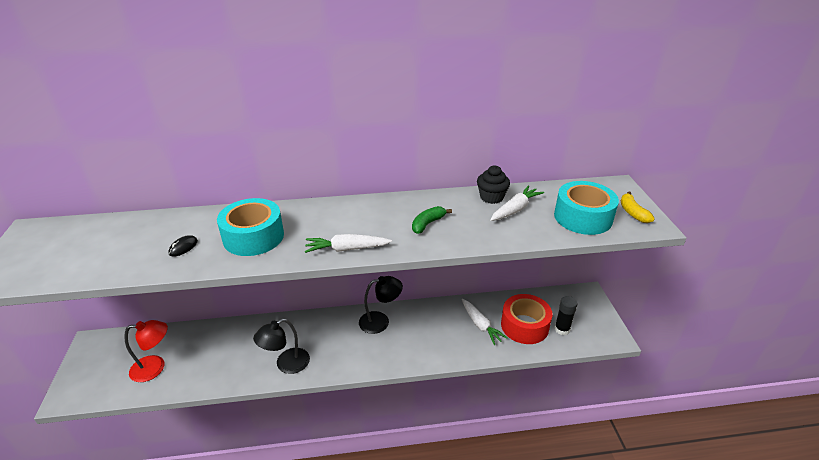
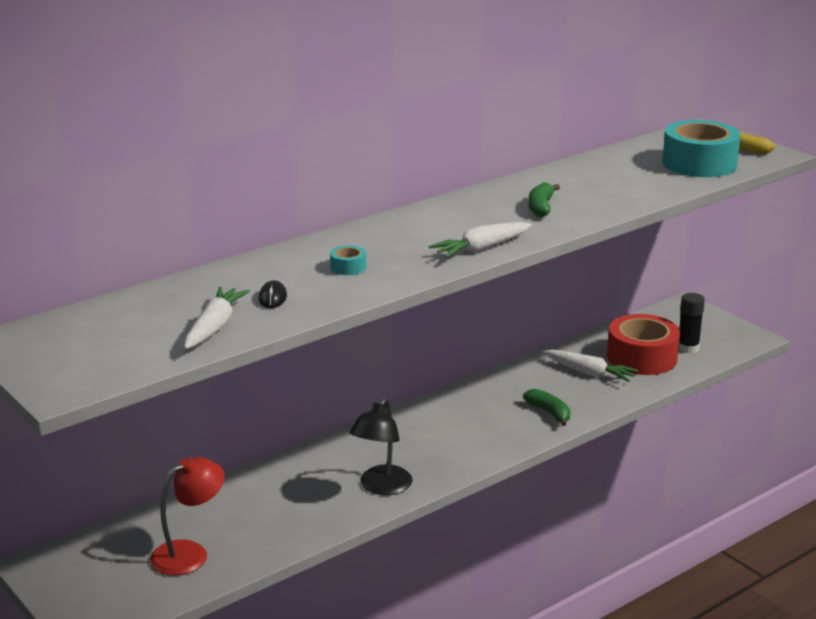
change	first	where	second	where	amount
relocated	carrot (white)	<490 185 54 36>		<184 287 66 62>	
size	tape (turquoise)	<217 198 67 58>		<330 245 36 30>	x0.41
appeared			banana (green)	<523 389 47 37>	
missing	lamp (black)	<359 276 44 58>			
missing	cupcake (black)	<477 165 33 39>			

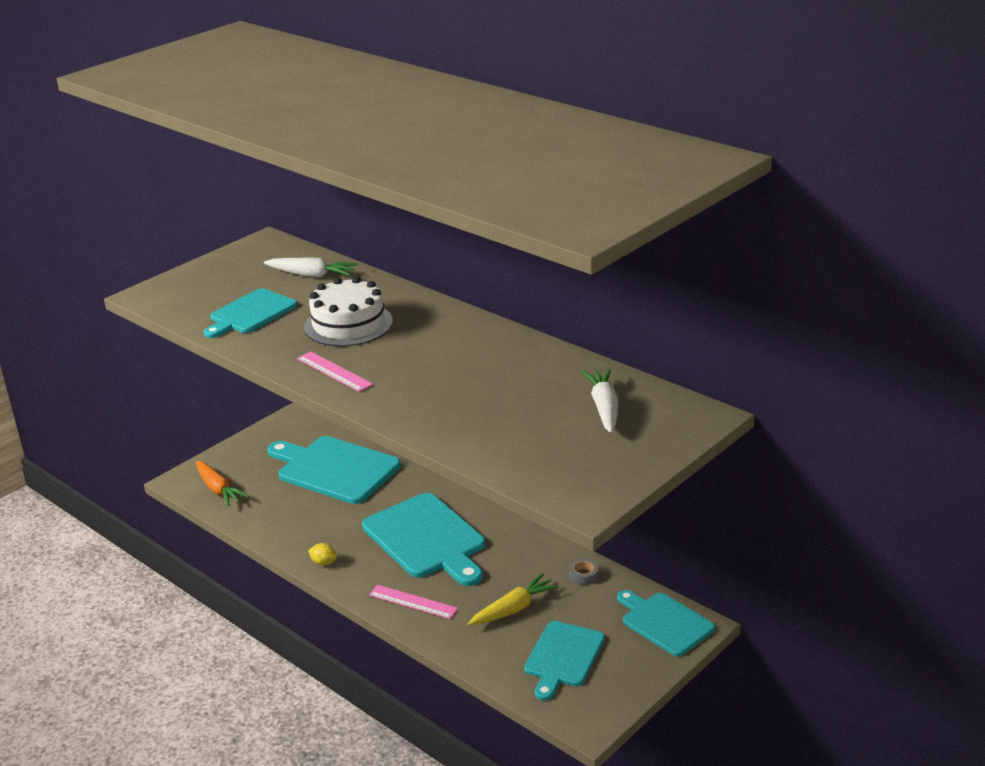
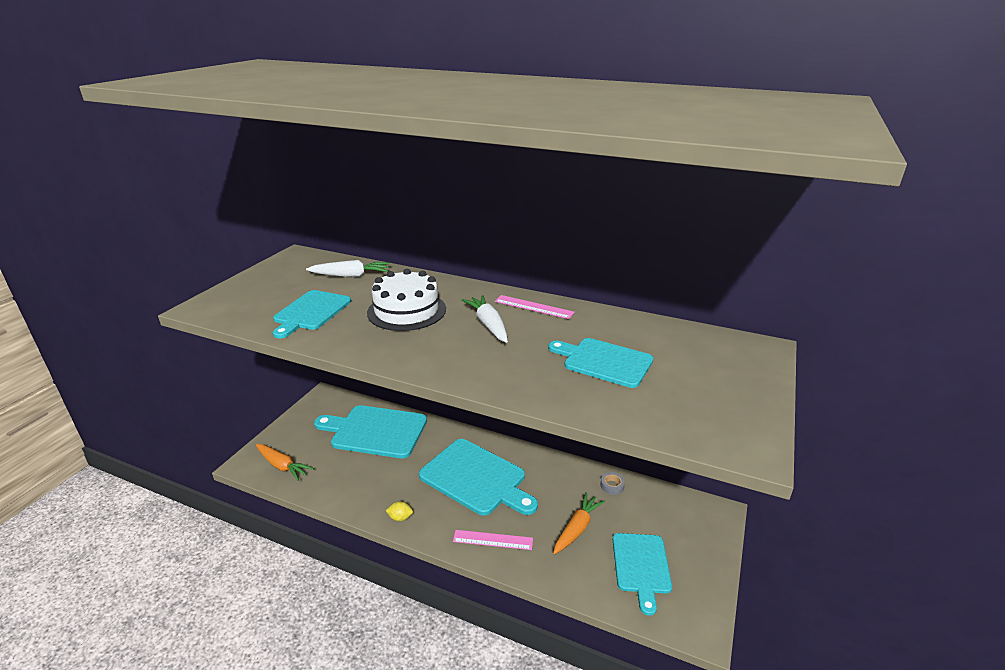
change	first	where	second	where	amount
relocated	carrot (white)	<582 369 36 64>		<462 295 46 48>	
relocated	ruler (pink)	<297 352 76 40>		<495 295 80 24>	
relocated	cutting board (turquoise)	<617 590 98 66>		<548 338 105 50>	
colour	carrot (yellow)	<468 573 91 52>	carrot (orange)	<553 492 52 63>	

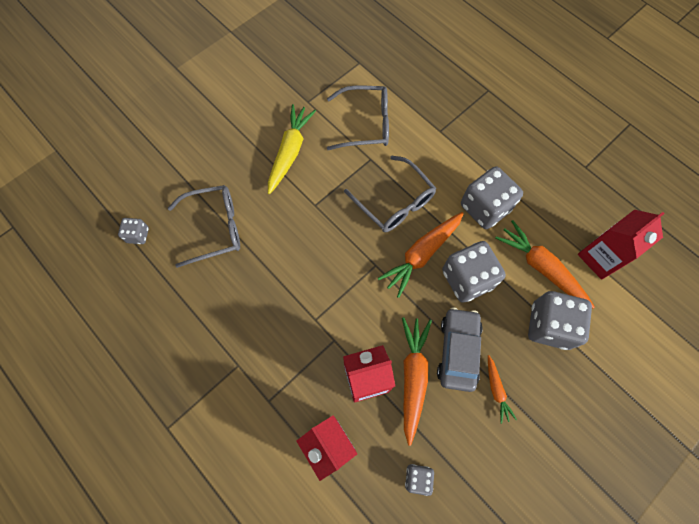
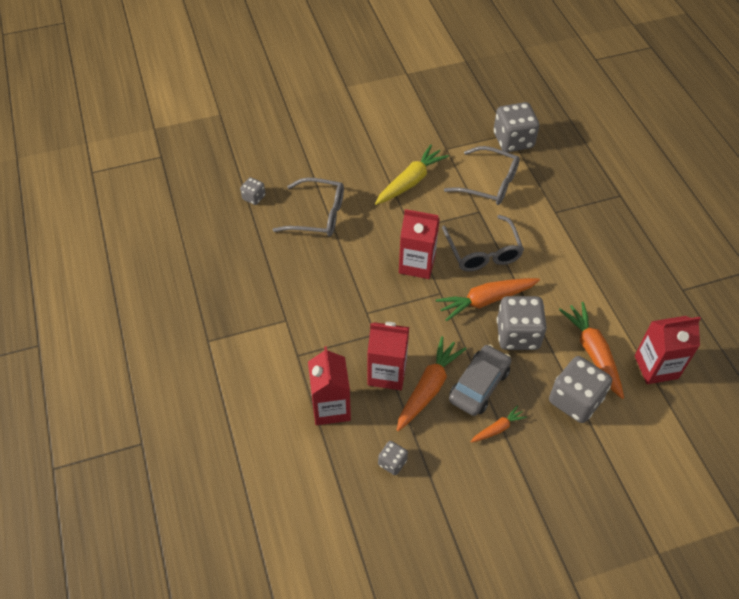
change	first	where	second	where	amount
appeared			carton (red)	<399 209 41 70>	
spun	carrot (orange)	<488 355 29 69>		<471 405 56 38>	135 degrees counterclockwise
relocated	dice (grey)	<461 166 62 63>		<494 102 45 50>	

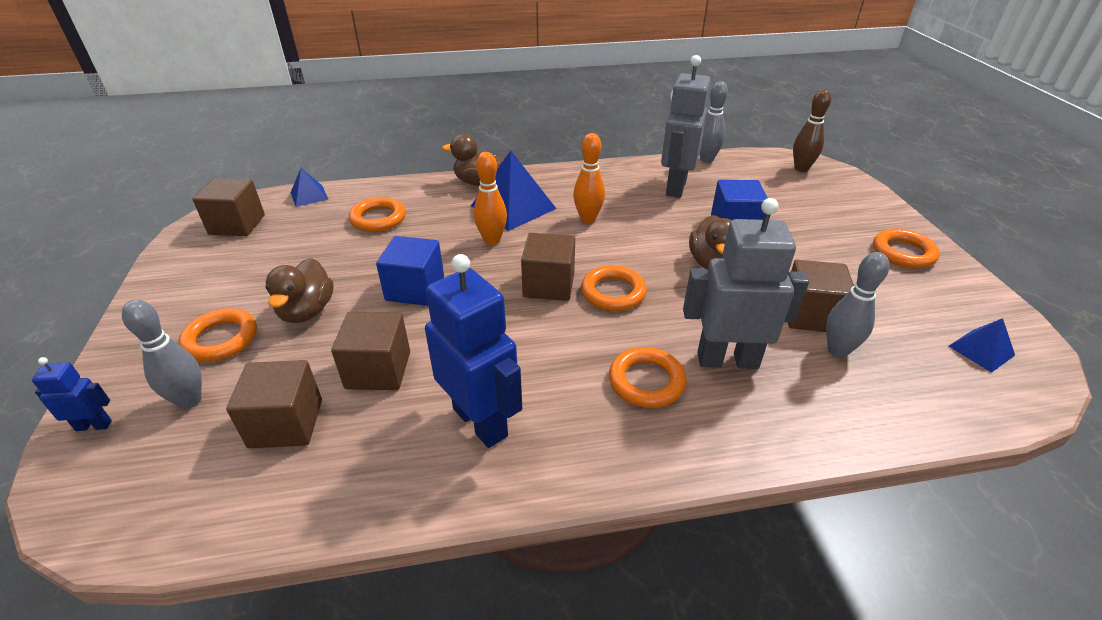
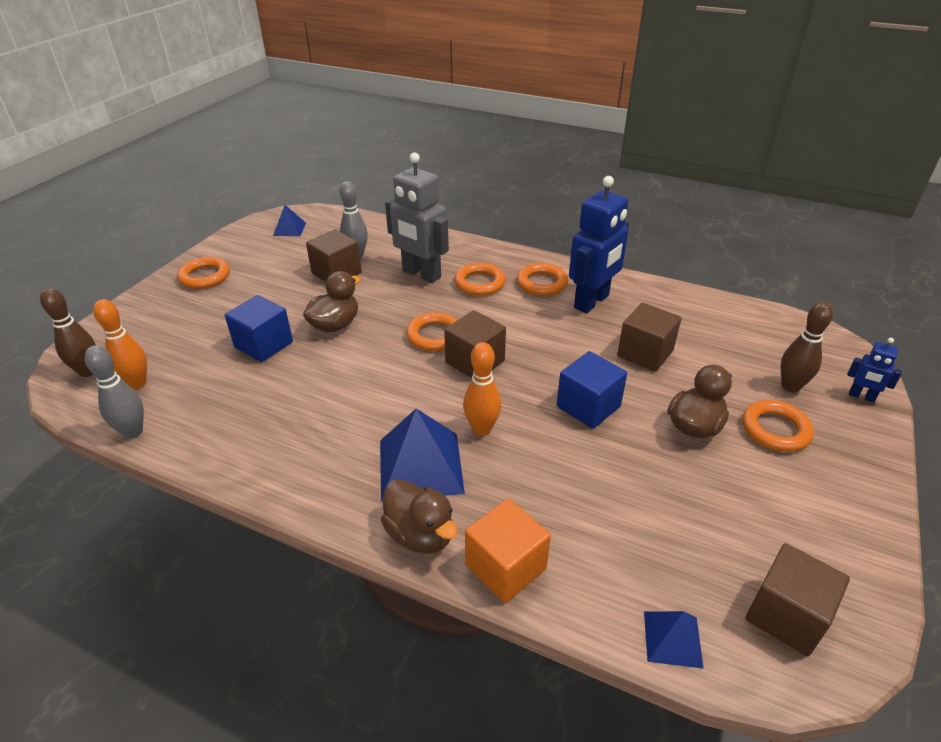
change	first	where	second	where	amount
relocated	bowling pin (orange)	<573 133 32 90>		<93 299 54 90>	
appeared			cube (orange)	<465 498 86 105>	
relocated	ring (orange)	<349 197 57 35>		<517 263 51 33>	
spun	robot (blue)	<425 254 97 194>		<569 176 60 137>	135 degrees counterclockwise
colour	bowling pin (grey)	<122 299 80 110>	bowling pin (brown)	<781 302 52 90>	
missing	cube (brown)	<226 360 96 88>			
missing	robot (grey)	<661 55 50 143>			

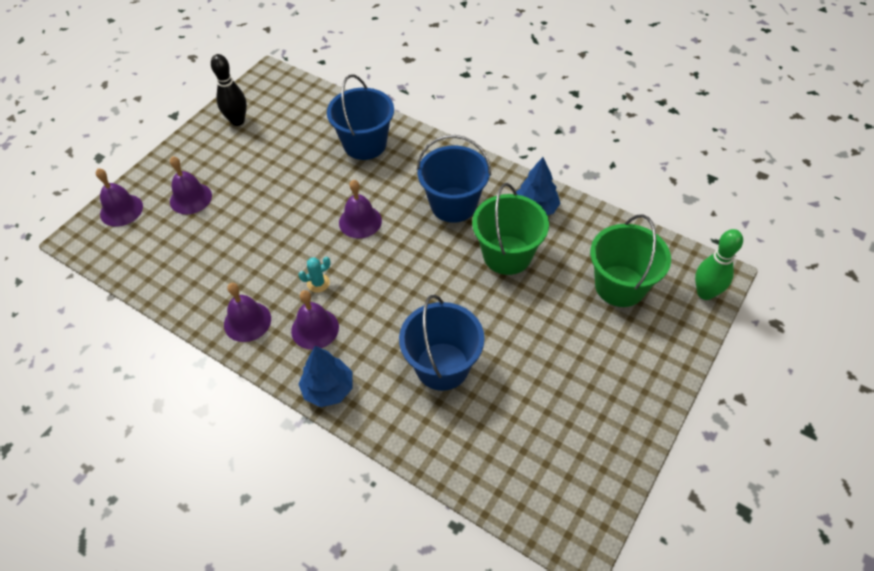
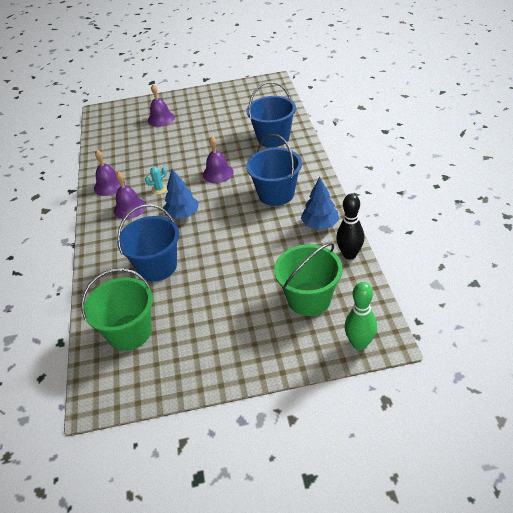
change	first	where	second	where	amount
relocated	bucket (green)	<472 183 77 92>		<81 268 72 83>	
spun	cactus (turquoise)	<298 257 33 36>		<145 167 22 27>	45 degrees counterclockwise
relocated	tree (blue)	<299 346 54 61>		<163 169 36 50>	
relocated	bowling pin (black)	<211 54 36 72>		<336 194 28 66>	
missing	bell (purple)	<96 168 47 59>			

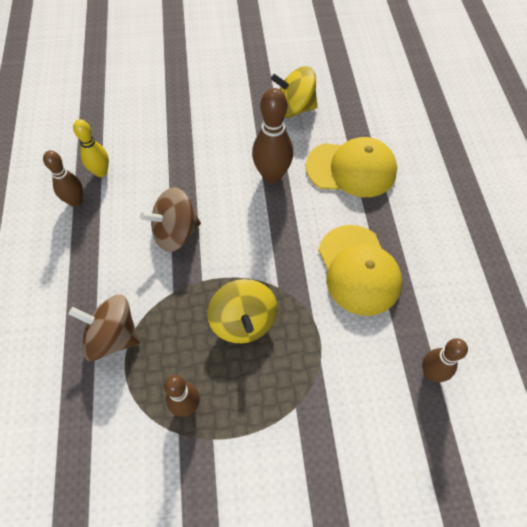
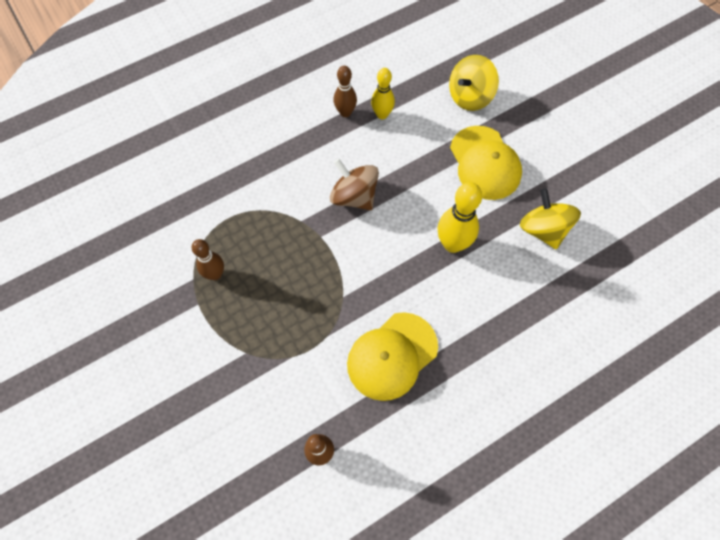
change	first	where	second	where	amount
colour	bowling pin (brown)	<252 88 41 95>	bowling pin (yellow)	<437 182 45 71>	
relocated	spinning top (yellow)	<207 279 70 64>		<449 55 50 56>	
relocated	cap (yellow)	<306 137 91 60>		<450 126 72 74>	
missing	spinning top (brown)	<69 295 71 66>			

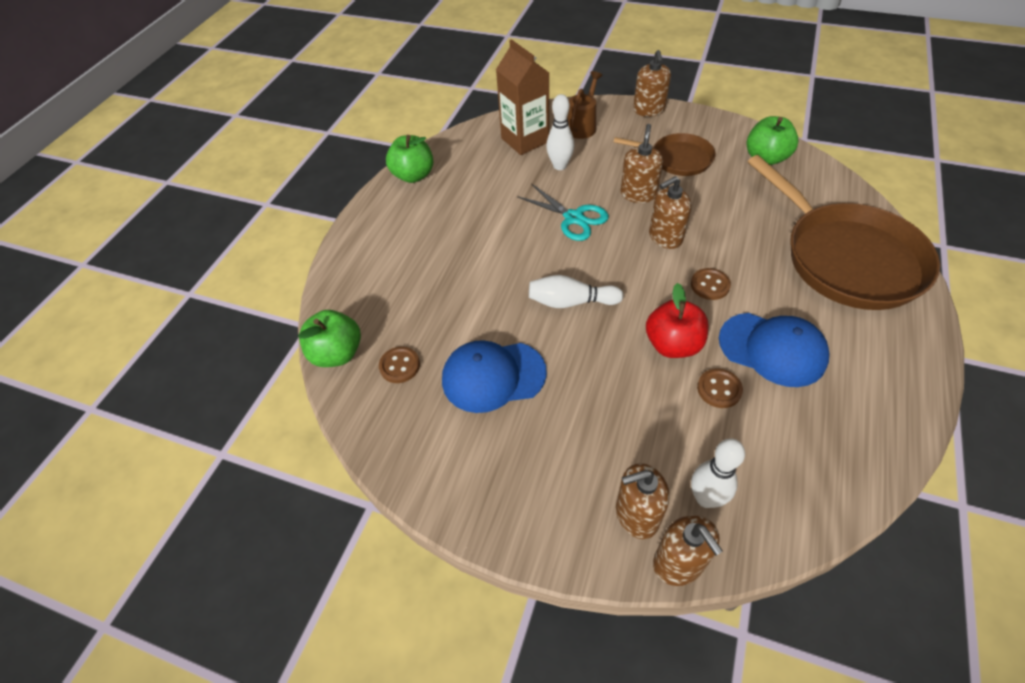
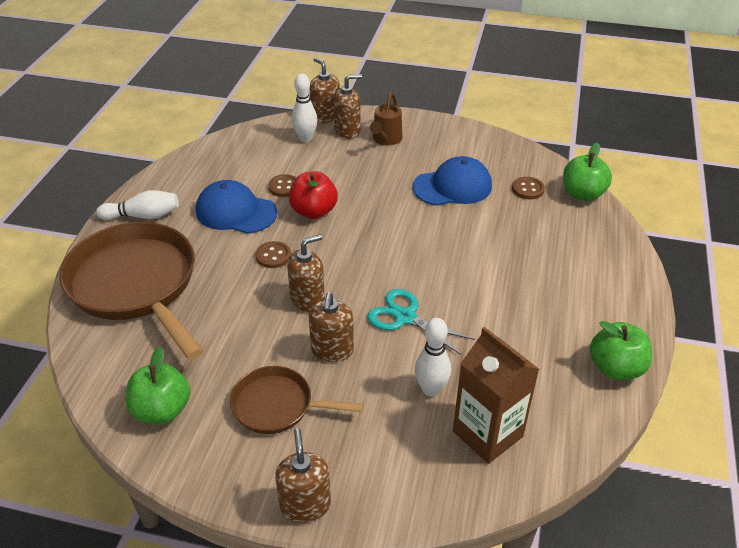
change	first	where	second	where	amount
relocated	bowling pin (white)	<529 275 94 33>		<96 190 83 30>	
relocated	watering can (brown)	<567 71 35 68>		<370 92 33 53>	

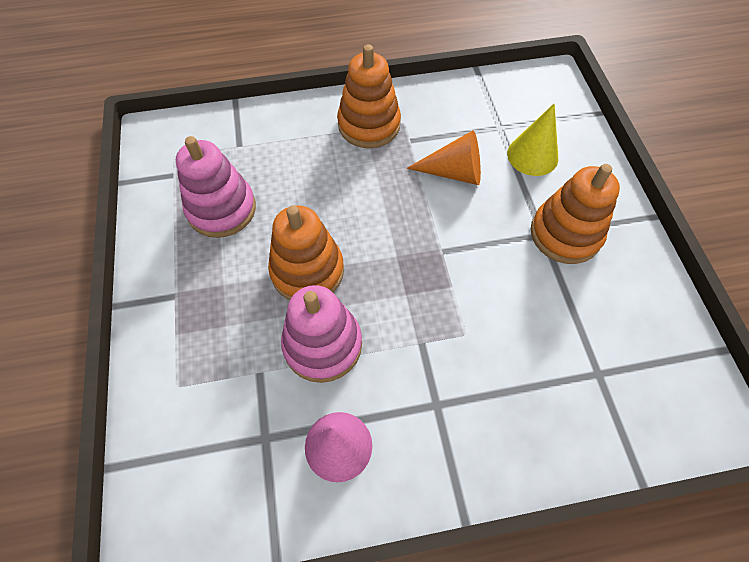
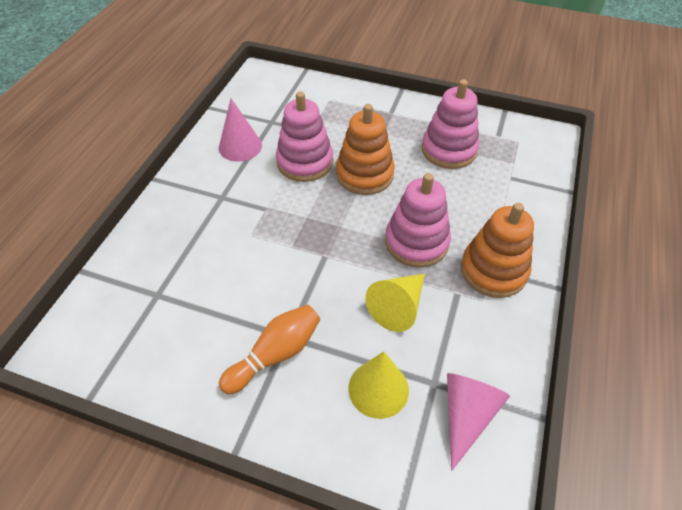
change	first	where	second	where	amount
exchanged	stacking toy (orange)	<531 164 89 100>	bowling pin (orange)	<219 305 101 89>	
colour	cone (orange)	<406 130 75 55>	cone (yellow)	<365 274 60 58>	
appeared			stacking toy (pink)	<385 173 66 95>	
appeared			cone (pink)	<447 373 63 98>	

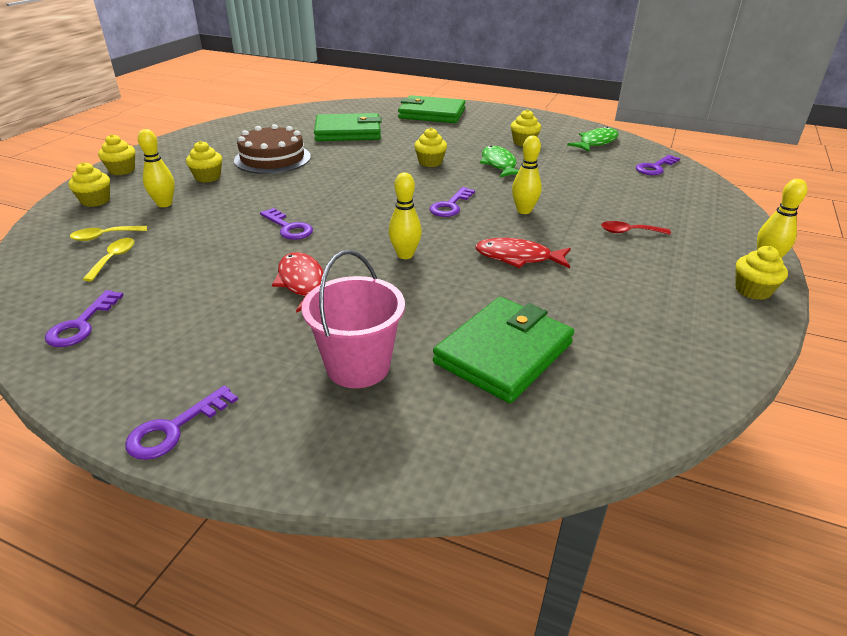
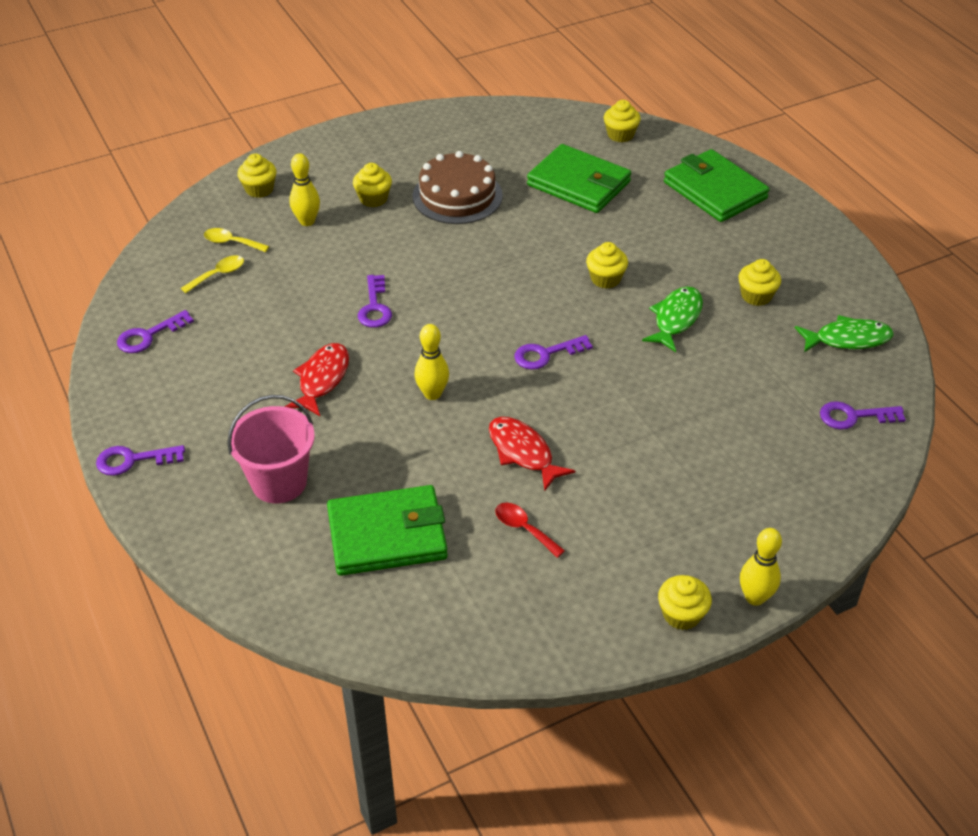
change	first	where	second	where	amount
relocated	spoon (red)	<601 221 70 13>		<495 503 70 55>	
relocated	cupcake (yellow)	<98 134 37 41>		<604 100 37 42>	
missing	bowling pin (yellow)	<512 136 30 78>			

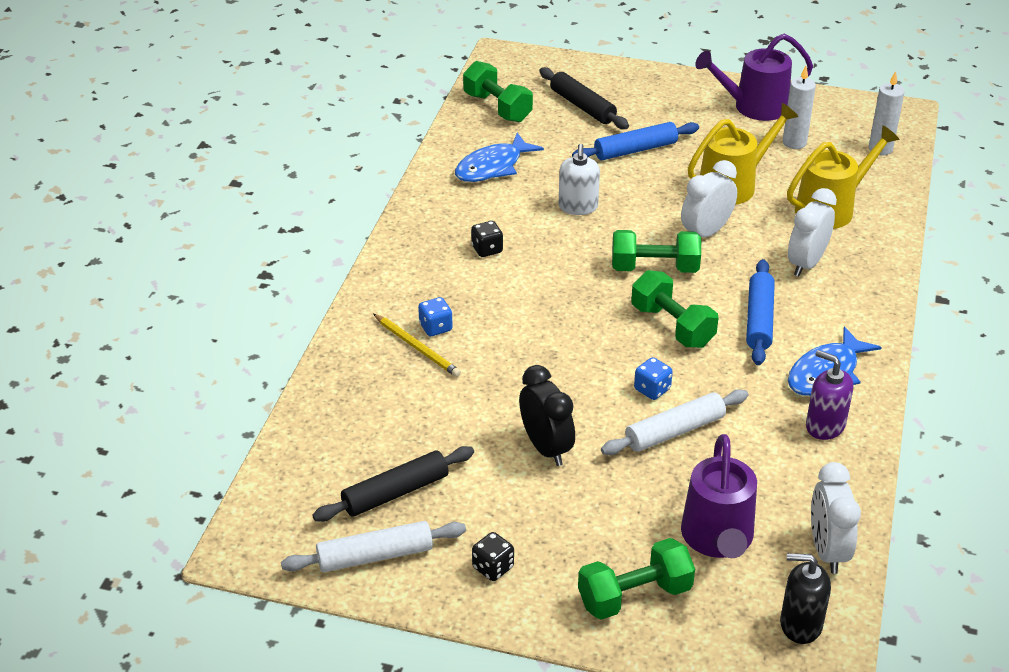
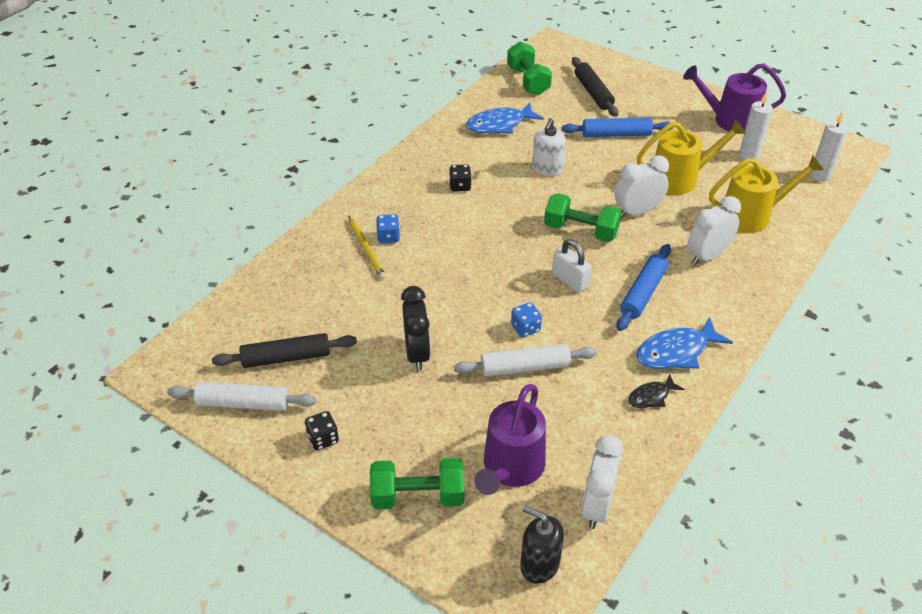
change	first	where	second	where	amount
exchanged	dumbbell (green)	<631 270 87 78>	padlock (white)	<552 239 39 54>	
exchanged	soap dispenser (purple)	<806 350 47 90>	fish (black)	<628 374 56 34>	

